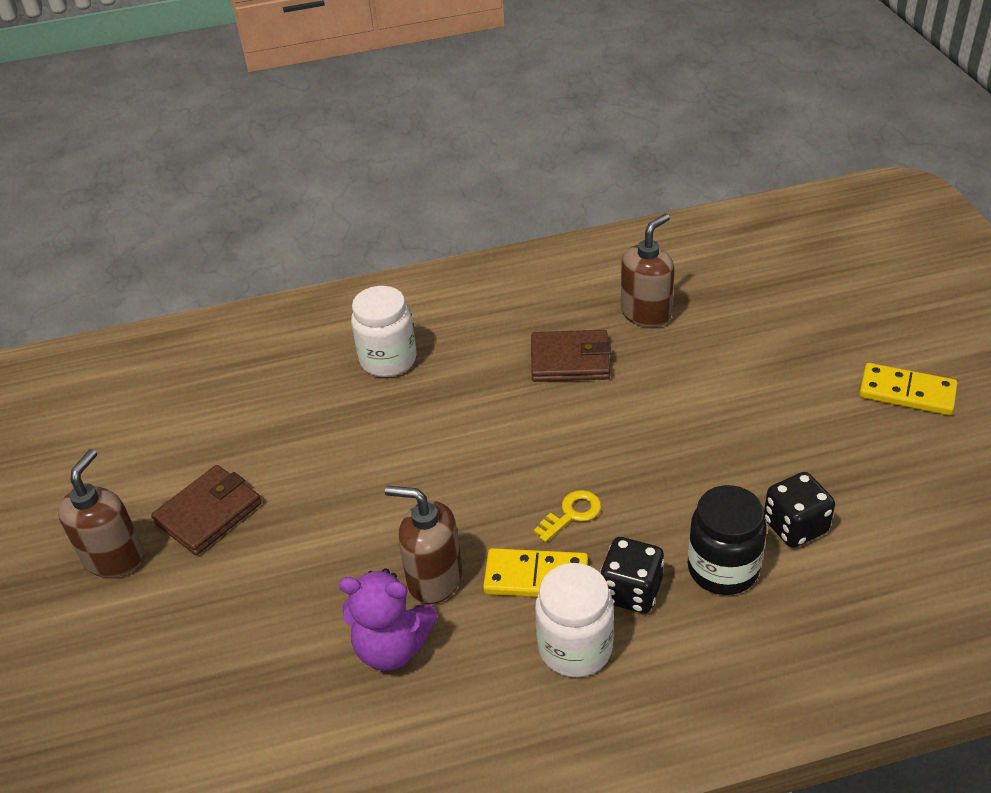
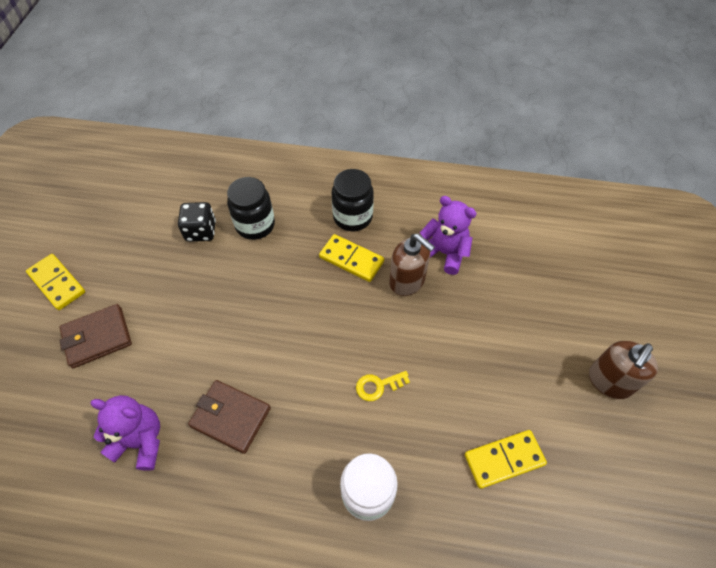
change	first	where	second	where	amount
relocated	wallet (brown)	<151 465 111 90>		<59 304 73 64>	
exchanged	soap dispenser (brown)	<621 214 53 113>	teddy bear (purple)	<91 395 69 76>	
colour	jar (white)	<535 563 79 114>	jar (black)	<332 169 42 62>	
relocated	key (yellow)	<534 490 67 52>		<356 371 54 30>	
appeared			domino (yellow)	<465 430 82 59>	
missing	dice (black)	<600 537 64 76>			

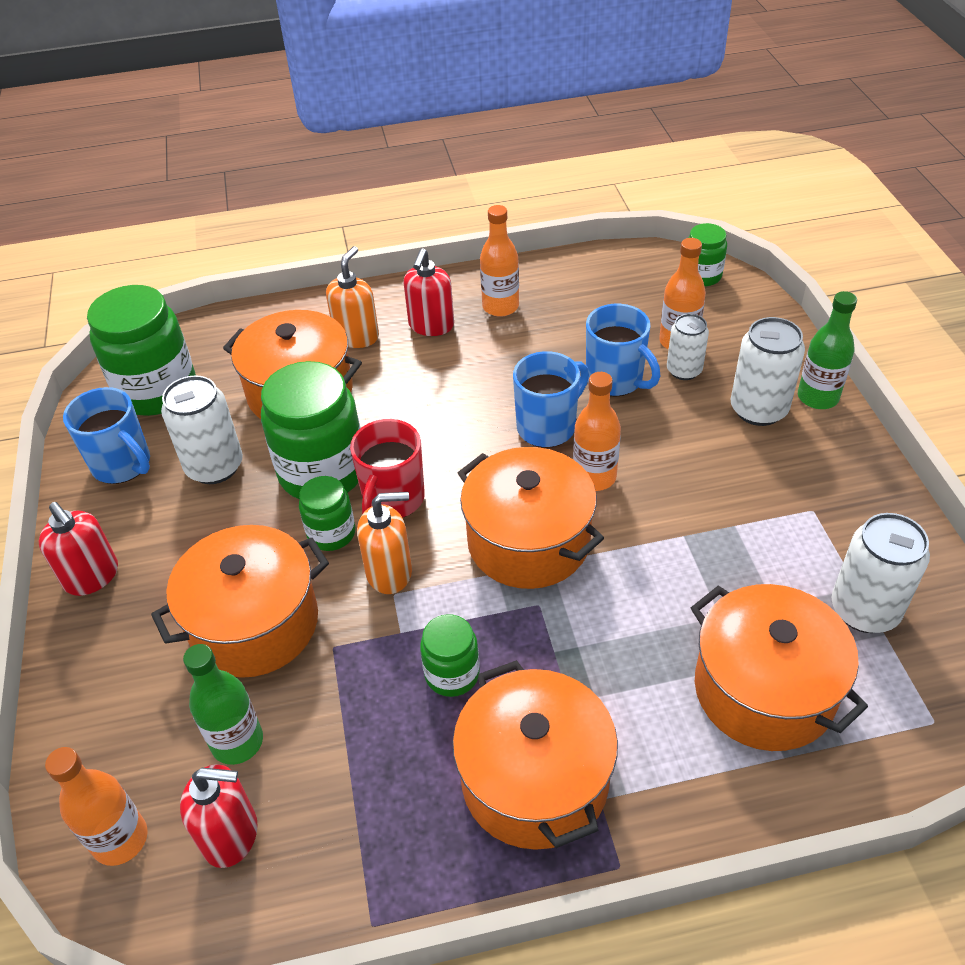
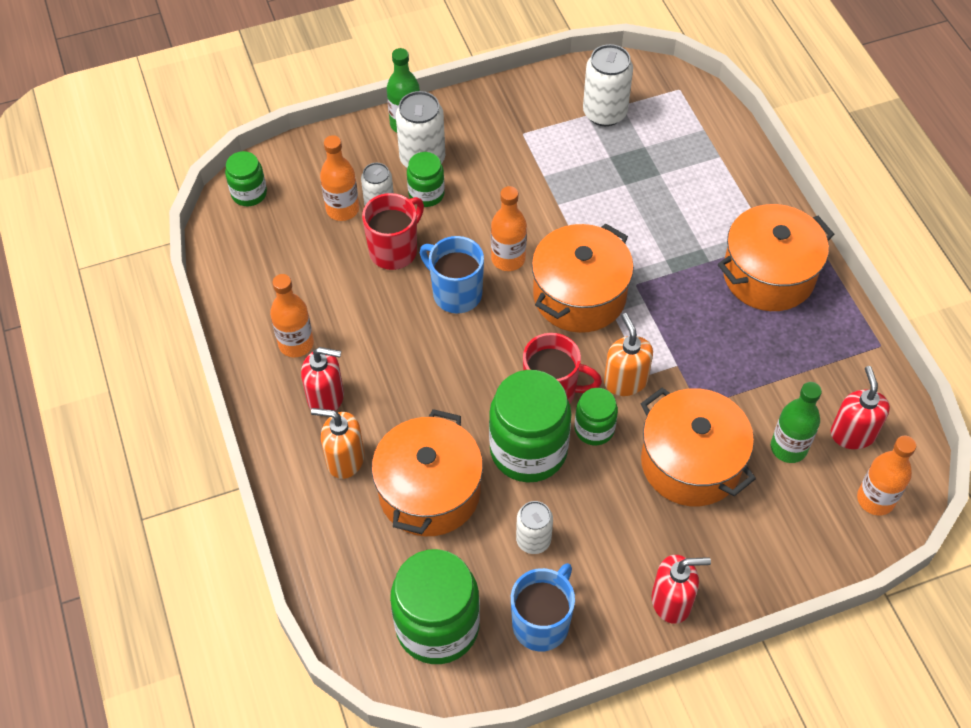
change	first	where	second	where	amount
colour	mug (blue)	<586 304 74 93>	mug (red)	<362 193 62 77>	
relocated	jar (green)	<420 614 60 83>		<407 152 38 55>	
size	can (white)	<161 375 82 109>		<516 501 37 53>	x0.64
spun	soap dispenser (red)	<39 502 79 94>		<652 555 59 69>	45 degrees clockwise
missing	pot (orange)	<691 584 177 167>			

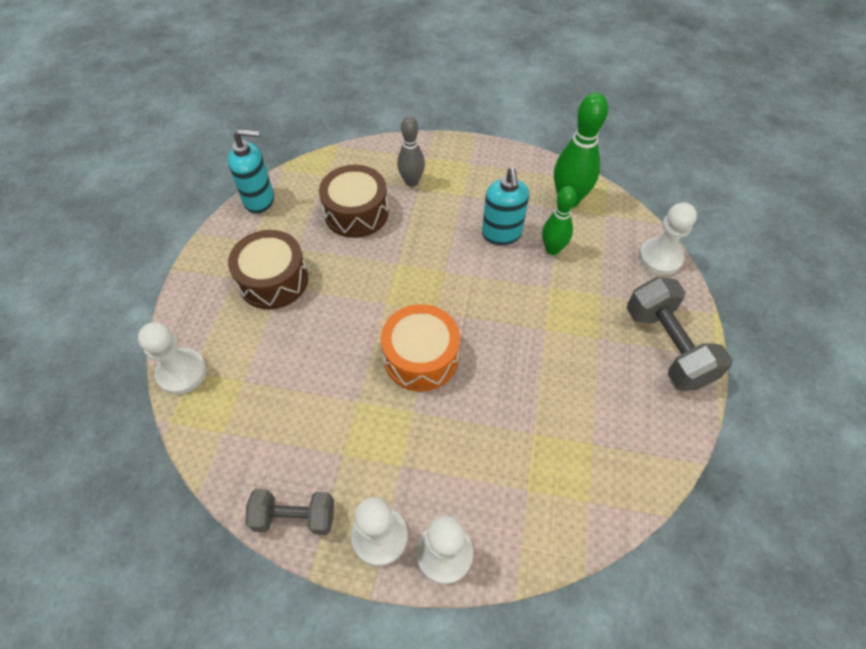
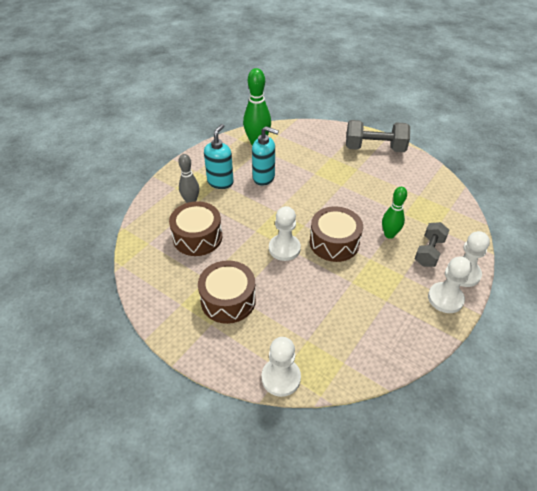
change	first	where	second	where	amount
relocated	soap dispenser (turquoise)	<228 129 46 84>		<204 124 29 65>	
relocated	pawn (white)	<639 202 58 73>		<269 206 32 55>	
colour	drum (orange)	<381 304 79 88>	drum (brown)	<310 206 53 56>	
relocated	bowling pin (green)	<542 186 35 69>		<382 187 25 52>	
relocated	dumbbell (grey)	<245 489 89 46>		<414 222 36 45>	

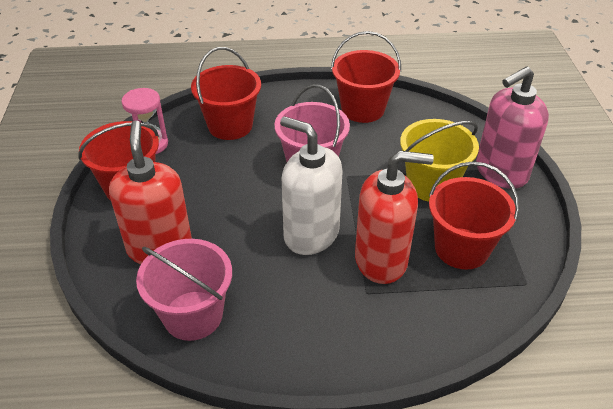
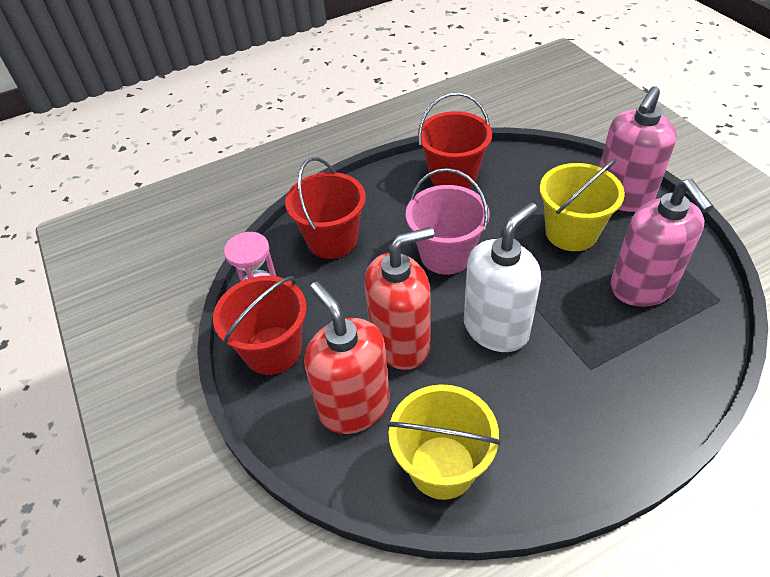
change	first	where	second	where	amount
relocated	soap dispenser (red)	<355 151 79 133>		<364 227 71 143>	
colour	bucket (pink)	<136 239 96 102>	bucket (yellow)	<387 384 114 116>	
spun	soap dispenser (white)	<280 116 63 139>		<464 203 77 149>	120 degrees clockwise
exchanged	bucket (red)	<429 161 90 109>	soap dispenser (pink)	<610 179 104 128>	

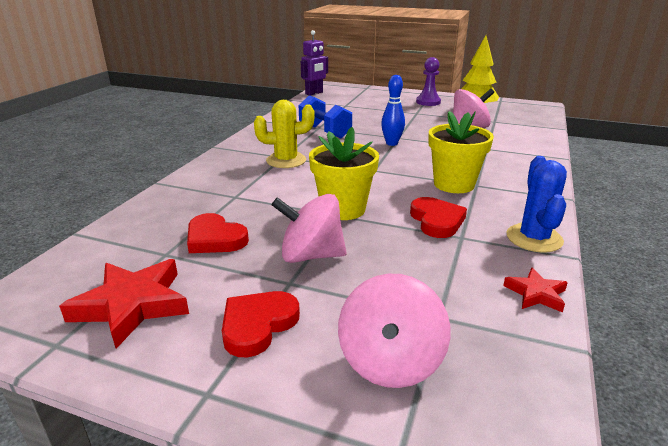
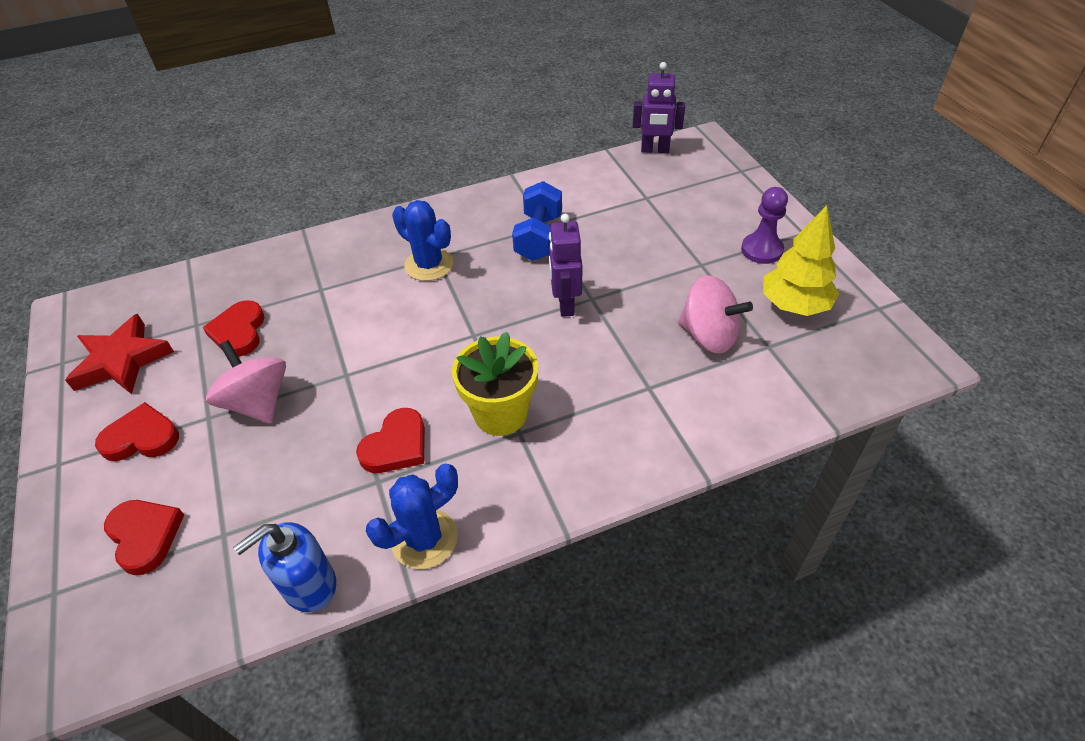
change	first	where	second	where	amount
exchanged	spinning top (pink)	<338 274 112 114>	heart (red)	<104 500 80 75>	
exchanged	star (red)	<503 268 65 45>	soap dispenser (blue)	<233 522 103 90>	
colour	cactus (yellow)	<254 100 60 68>	cactus (blue)	<392 200 62 81>	
exchanged	bowling pin (blue)	<381 75 24 71>	robot (purple)	<549 214 33 103>	
missing	flower pot (yellow)	<309 127 70 93>			

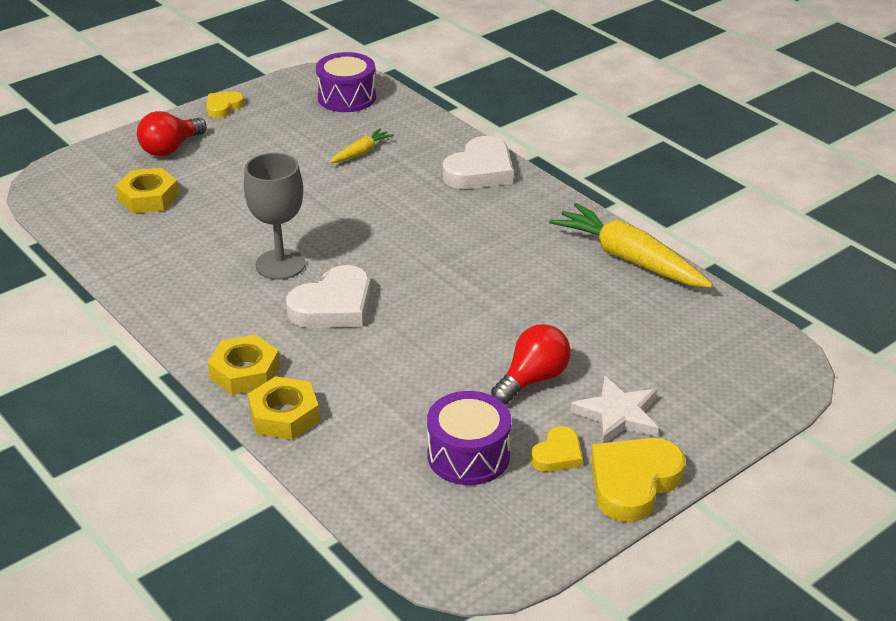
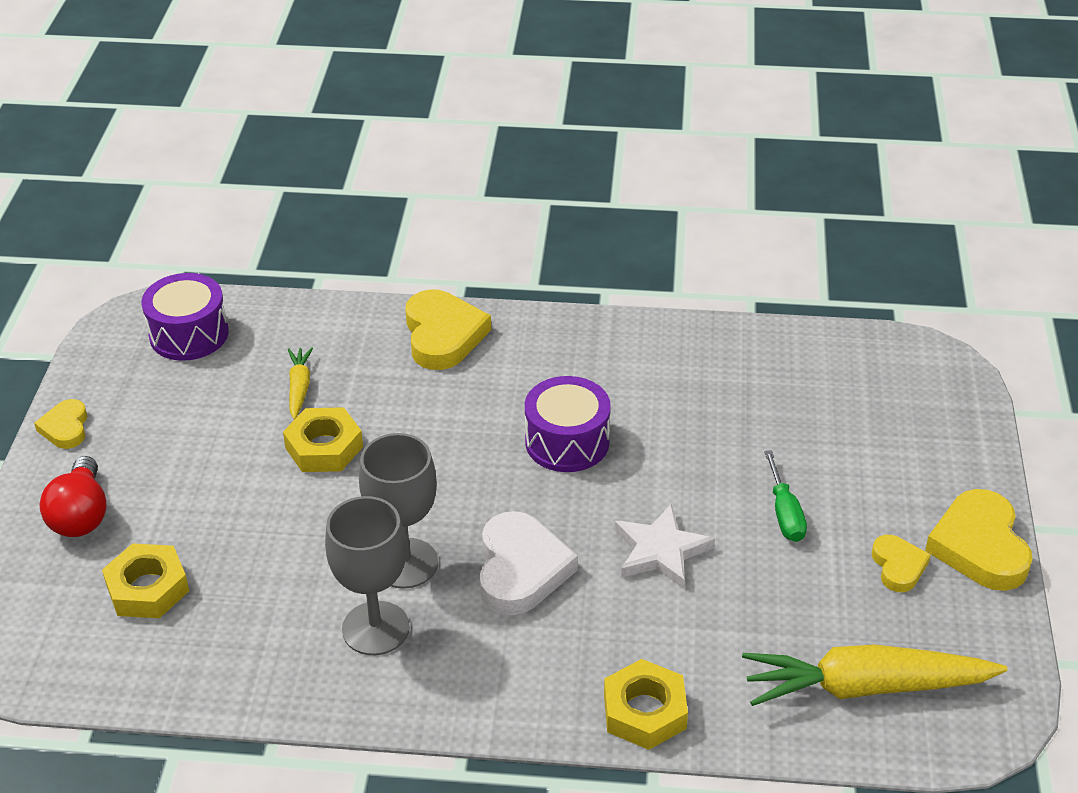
change	first	where	second	where	amount
relocated	nut (yellow)	<208 335 72 60>		<283 407 80 65>	
appeared			goblet (grey)	<325 496 85 159>	
colour	heart (white)	<443 136 70 53>	heart (yellow)	<405 289 86 81>	
relocated	drum (purple)	<427 391 84 94>		<525 376 86 96>	
relocated	star (white)	<570 376 88 67>		<614 504 101 85>	
relocated	carrot (yellow)	<549 203 164 85>		<742 644 266 62>	
exchanged	light bulb (red)	<491 324 80 81>	screwdriver (green)	<764 450 43 92>	

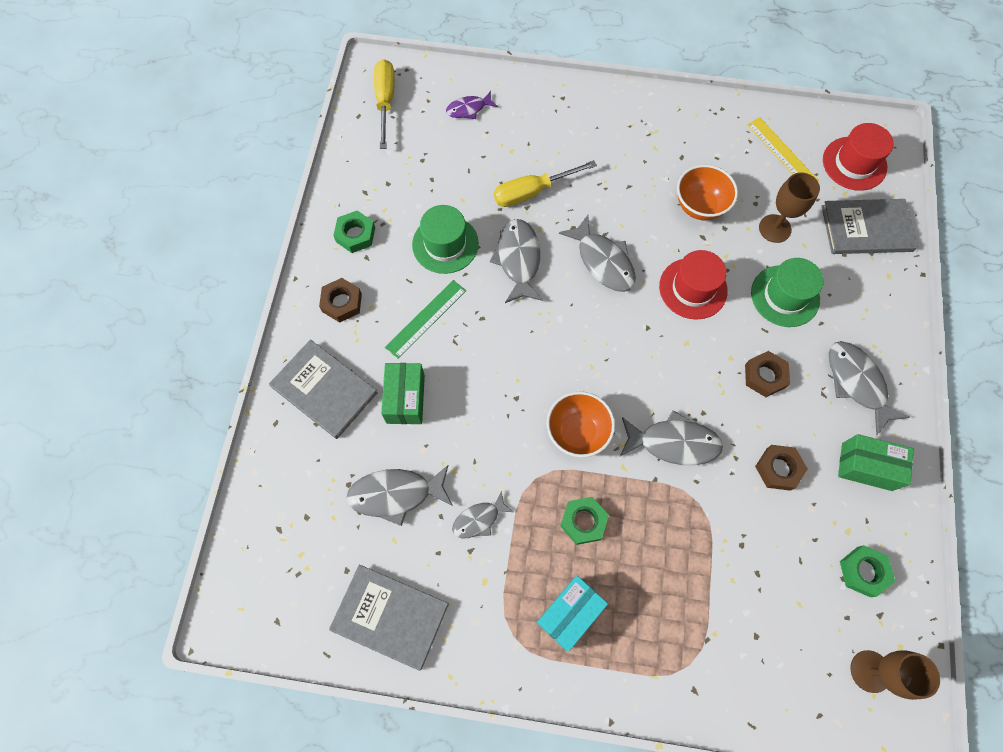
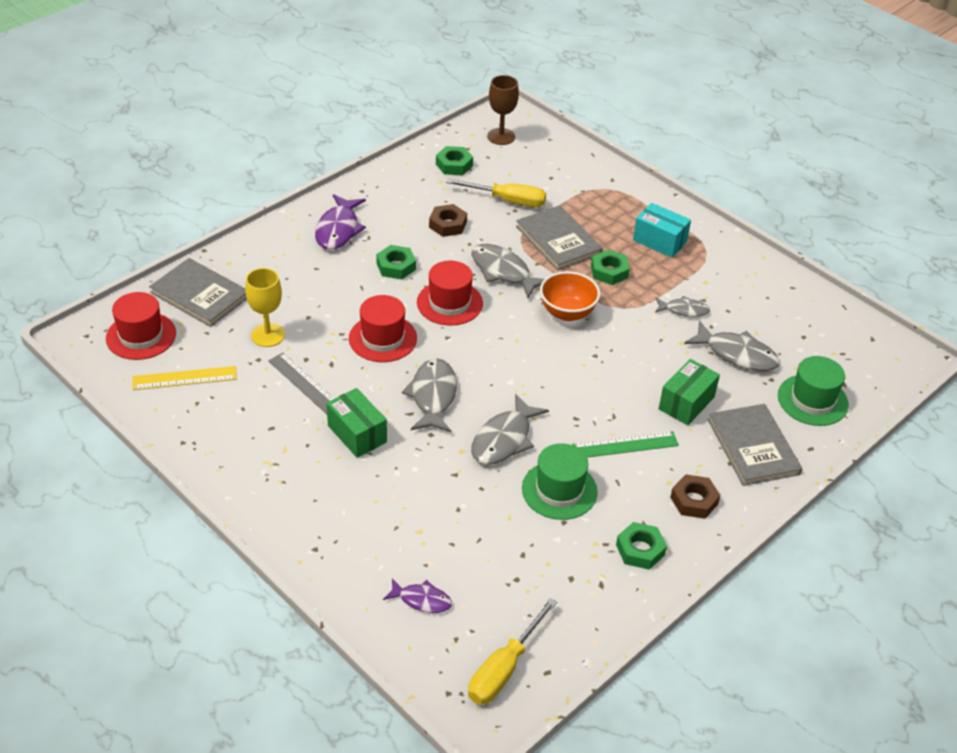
change	first	where	second	where	amount
spun	ruler (yellow)	<747 117 72 64>		<132 366 105 24>	75 degrees clockwise
colour	goblet (brown)	<759 172 61 71>	goblet (yellow)	<245 268 40 79>	
exchanged	bowl (orange)	<677 165 61 55>	ruler (grey)	<268 353 67 61>	
colour	fish (grey)	<829 341 81 94>	fish (purple)	<315 194 51 56>	
relocated	box (green)	<838 434 76 57>		<326 388 61 70>	
colour	nut (brown)	<745 351 45 46>	nut (green)	<376 245 40 34>	
appeared			hat (red)	<417 261 66 65>	
relocated	screwdriver (yellow)	<494 160 103 47>		<446 178 100 29>	
relocated	book (grey)	<329 565 120 106>		<516 205 87 66>	
spun	box (turquoise)	<537 576 71 75>		<633 203 58 55>	45 degrees clockwise
relocated	hat (green)	<751 258 72 69>		<778 356 71 70>	

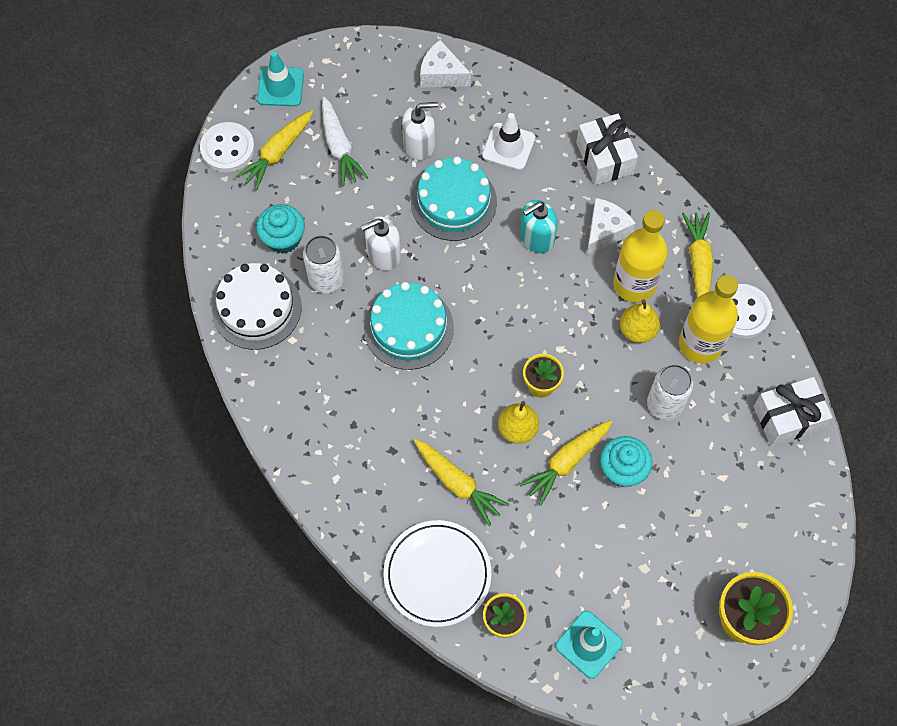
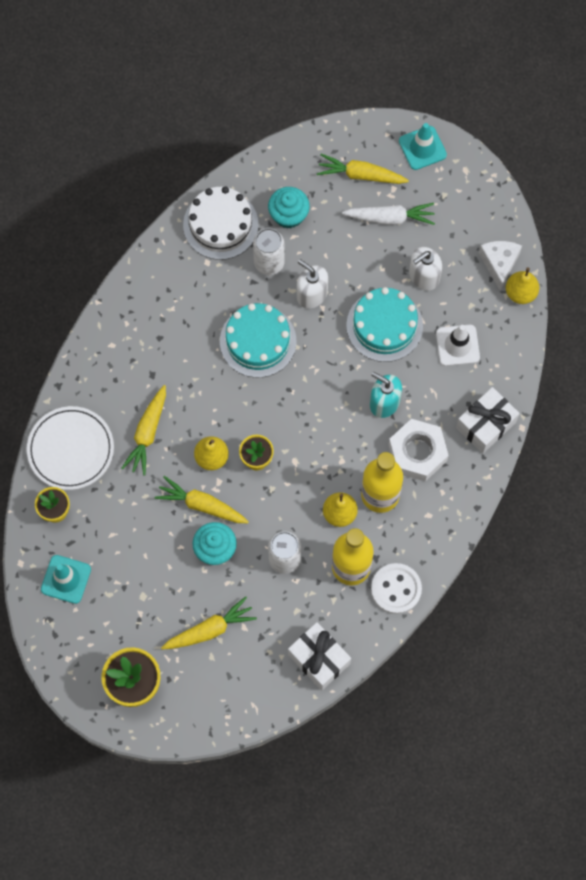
change	first	where	second	where	amount
relocated	carrot (yellow)	<682 212 31 86>		<161 596 96 54>	
spun	carrot (white)	<322 97 46 89>		<342 203 93 22>	135 degrees counterclockwise
exchanged	cheese (white)	<587 198 49 57>	nut (white)	<389 419 60 62>	
spun	soap dispenser (white)	<402 102 36 58>		<409 247 33 44>	90 degrees clockwise
appeared			pear (yellow)	<506 268 33 36>	
missing	button (white)	<200 122 55 50>			

